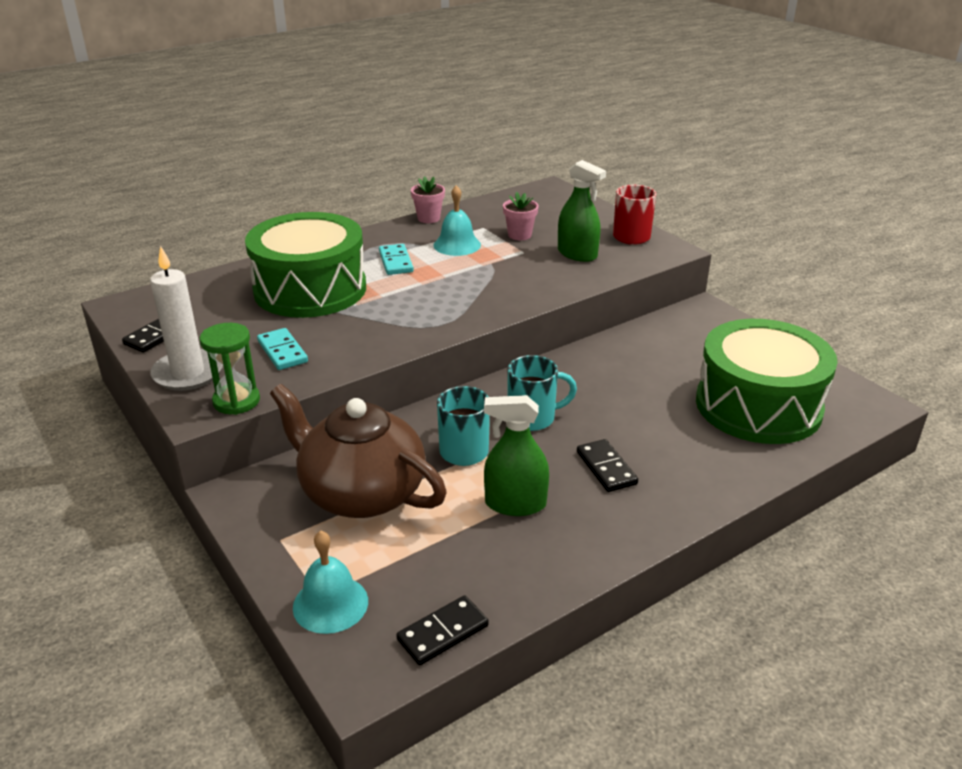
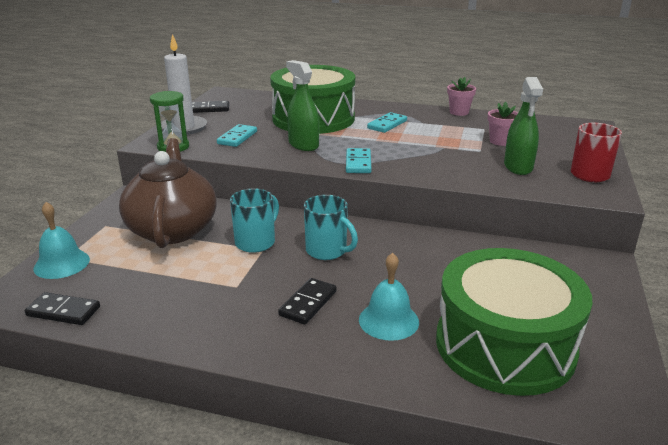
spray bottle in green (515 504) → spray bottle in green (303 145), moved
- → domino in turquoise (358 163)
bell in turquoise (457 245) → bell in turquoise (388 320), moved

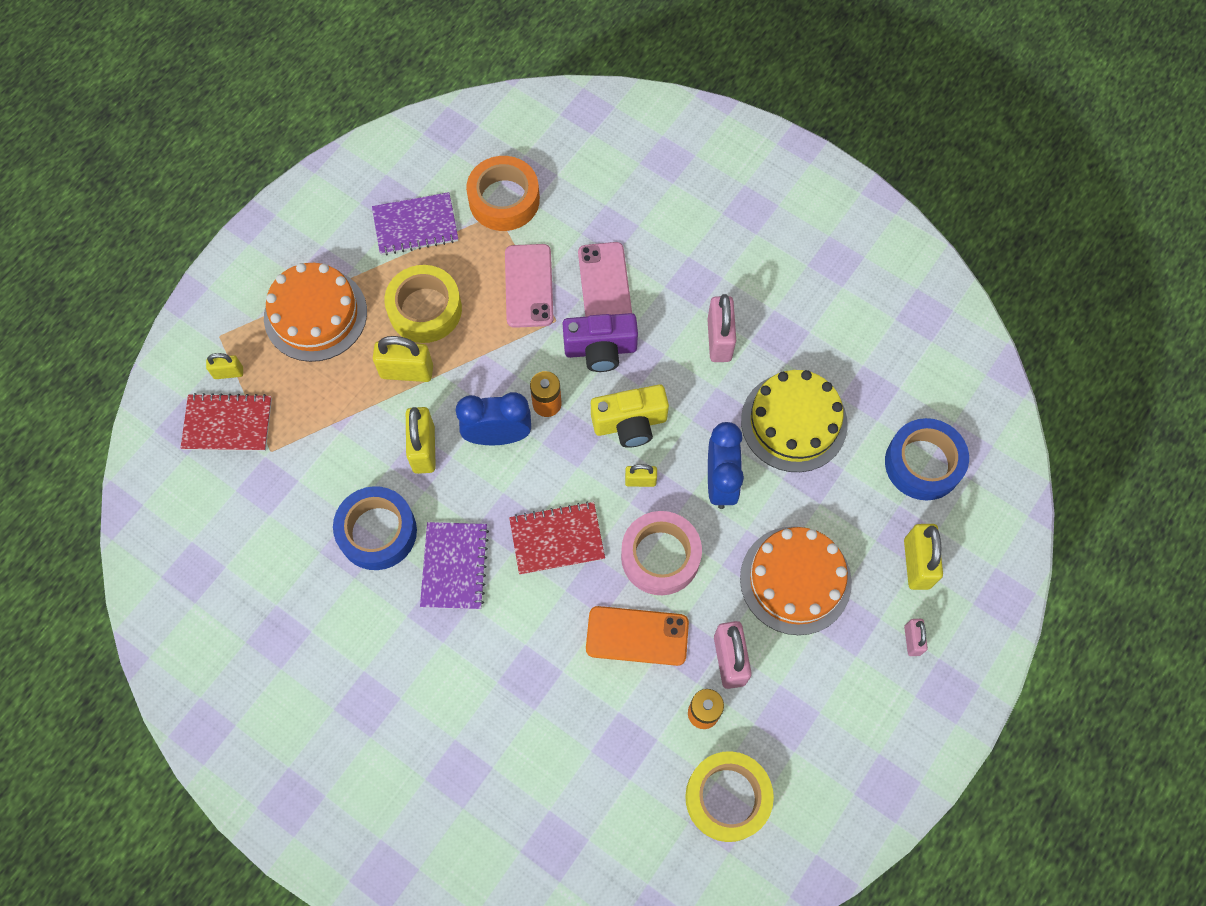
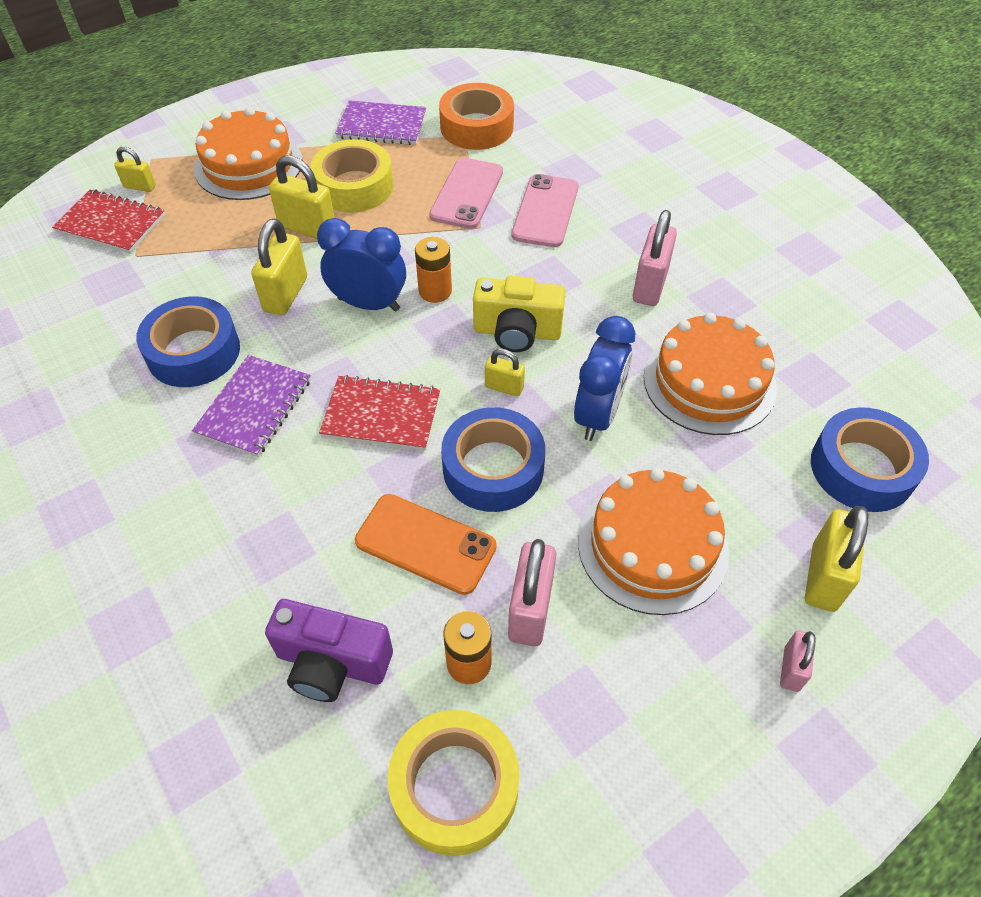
camera in purple (600 350) → camera in purple (332 663), moved
tape in pink (660 556) → tape in blue (493 468)
cake in yellow (794 422) → cake in orange (709 382)

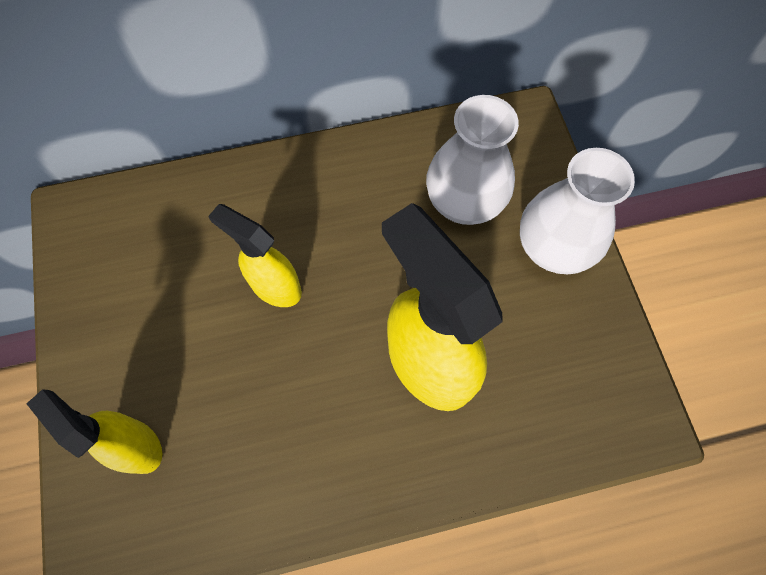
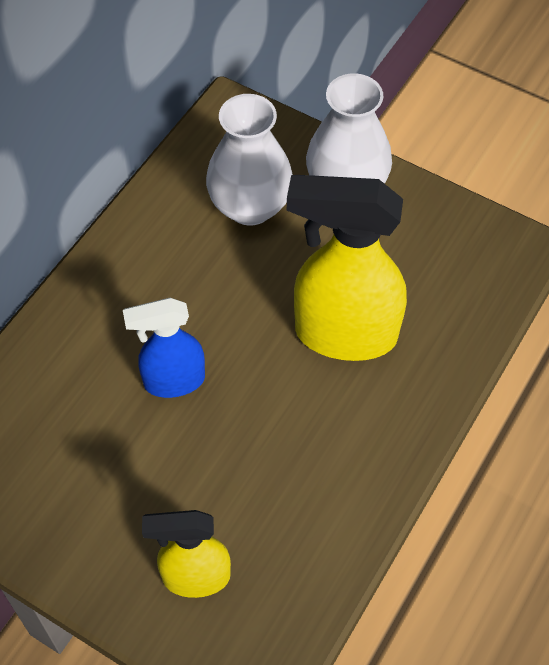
spray bottle in yellow (275 286) → spray bottle in blue (173 381)

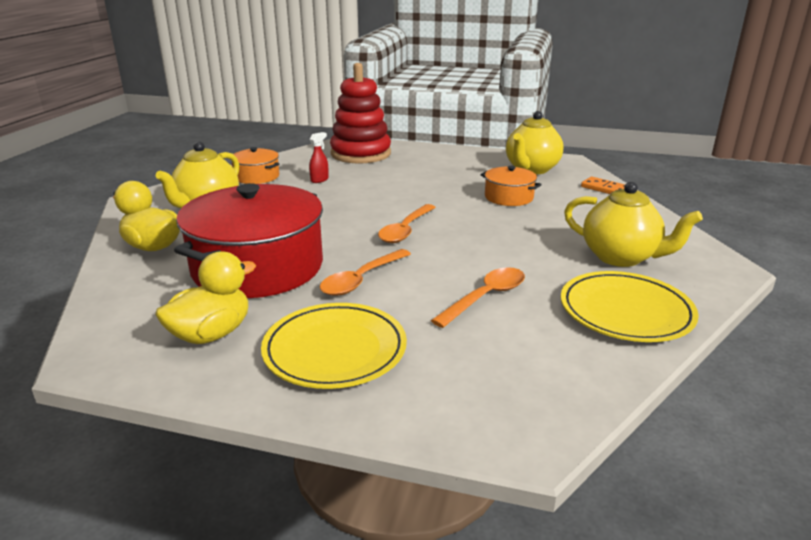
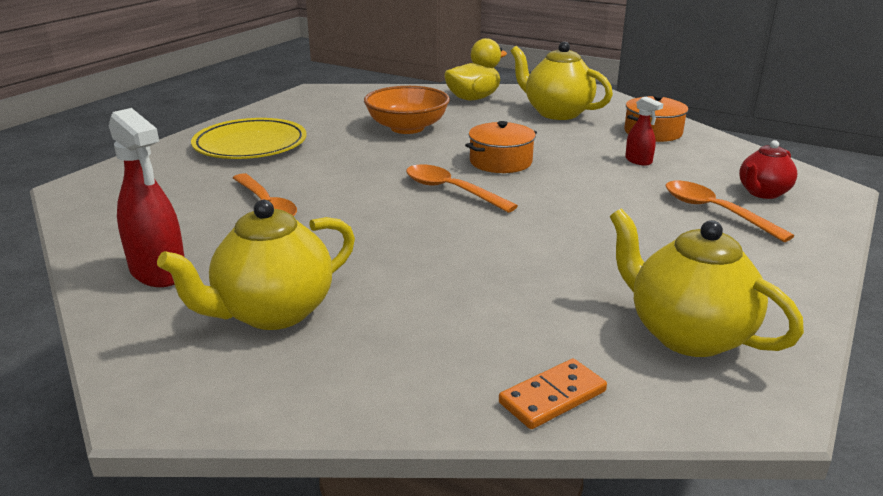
plate in yellow (625 311) → spray bottle in red (158 272)
pot in red (258 267) → bowl in orange (407 128)
pot in orange (508 197) → pot in orange (500 162), moved
spoon in orange (361 279) → spoon in orange (715 212), moved
stacking toy in red (360 154) → teapot in red (762 193)
duck in yellow (211 334) → -

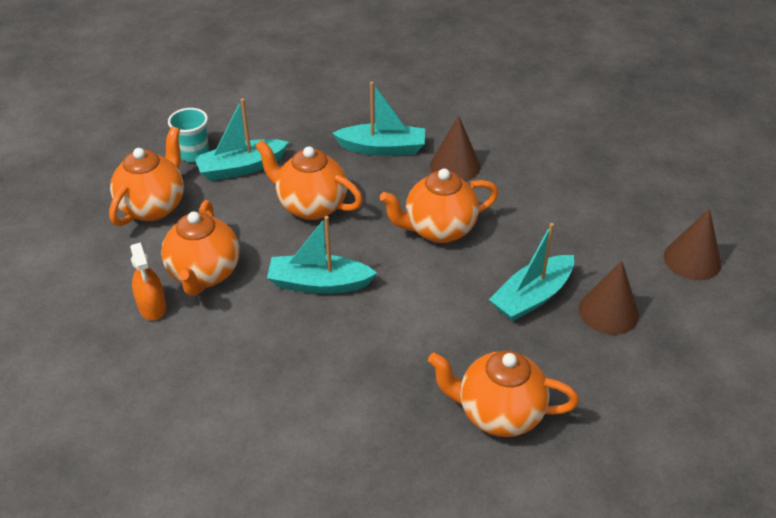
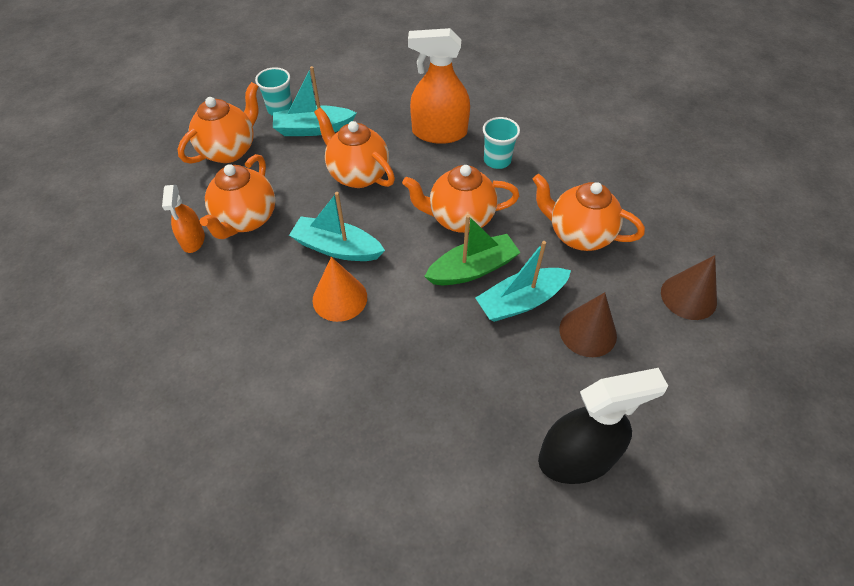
- → cone in orange (340 298)
boat in turquoise (382 148) → spray bottle in orange (439 132)
- → boat in green (472 269)
cone in brown (455 165) → cup in turquoise (497 160)
teapot in orange (498 413) → teapot in orange (579 235), moved
- → spray bottle in black (576 458)

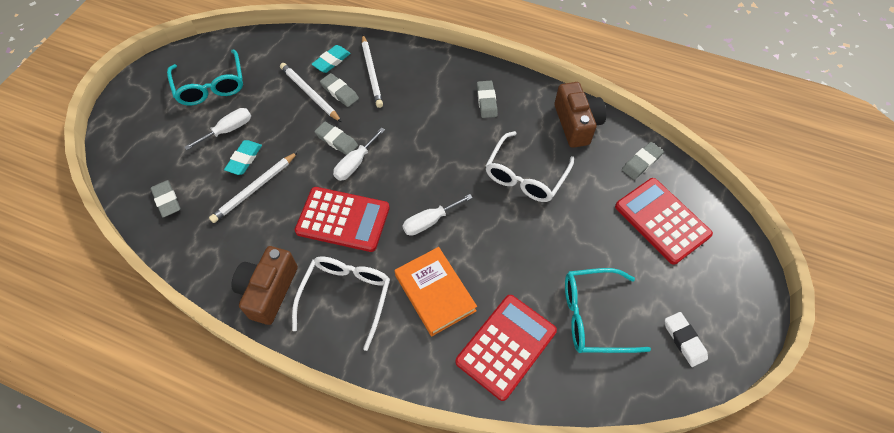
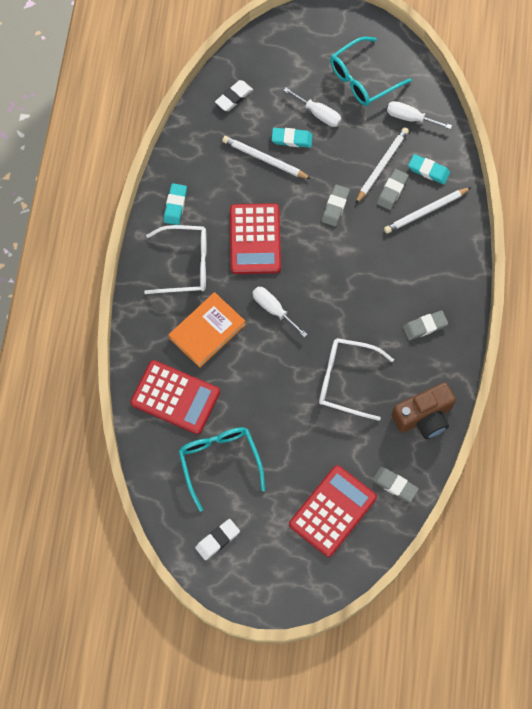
camera in brown (268 291) → eraser in turquoise (175 205)
eraser in grey (167 200) → eraser in white (234 97)
screwdriver in white (355 163) → screwdriver in white (410 118), moved

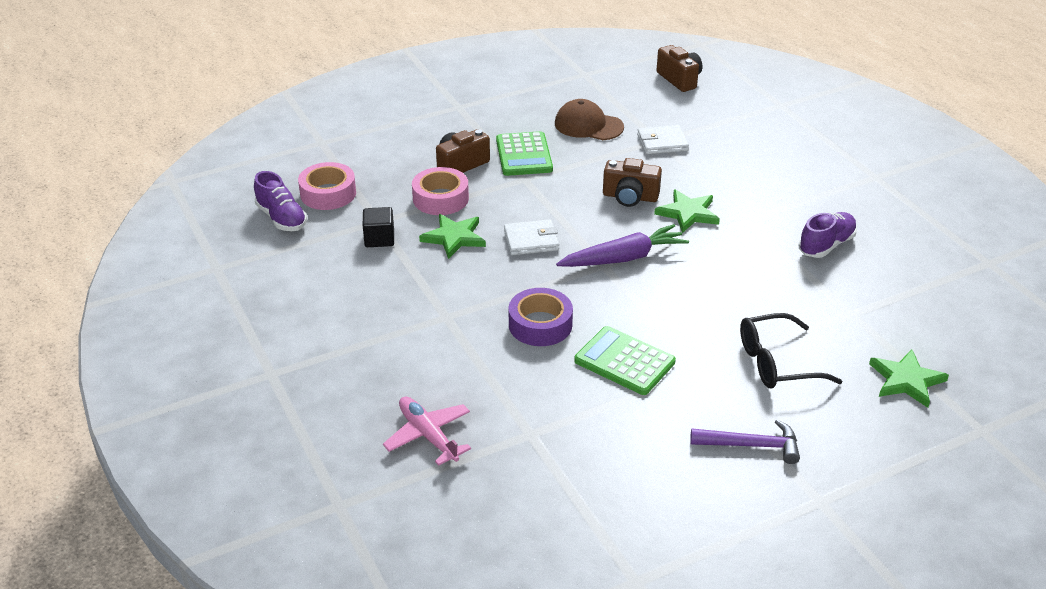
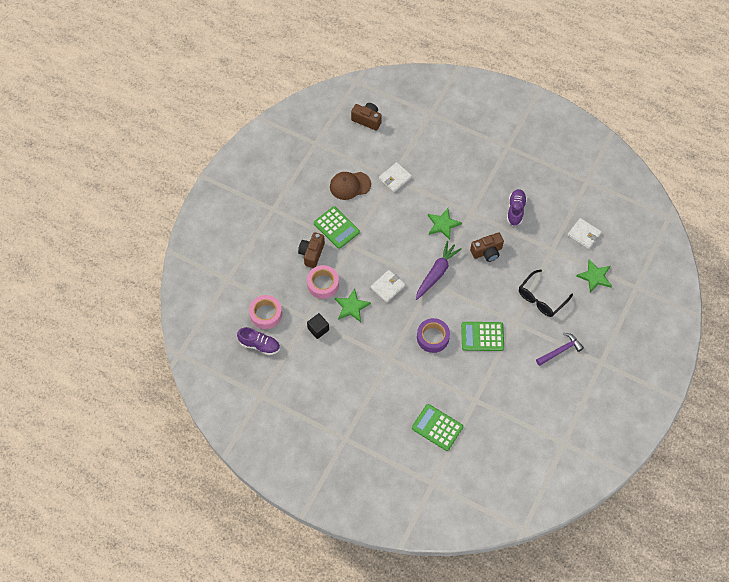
plane in pink (428 435) → calculator in green (437 427)
camera in brown (630 197) → camera in brown (487 252), moved
- → wallet in white (584 234)

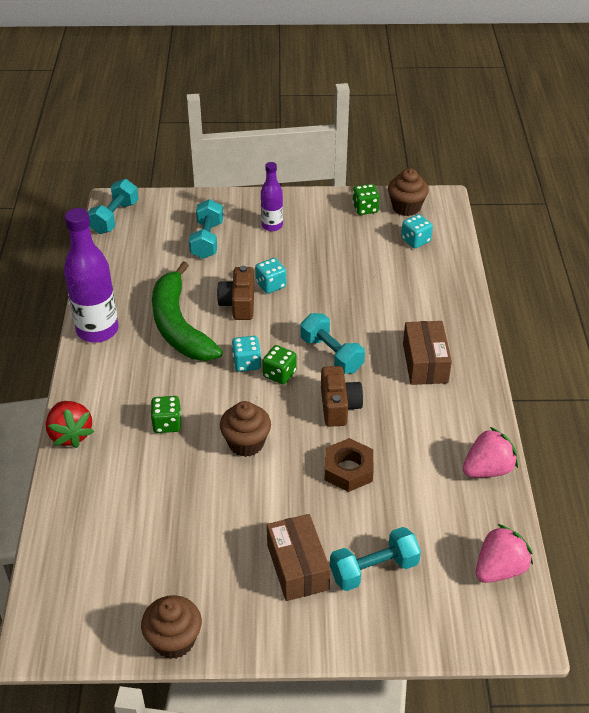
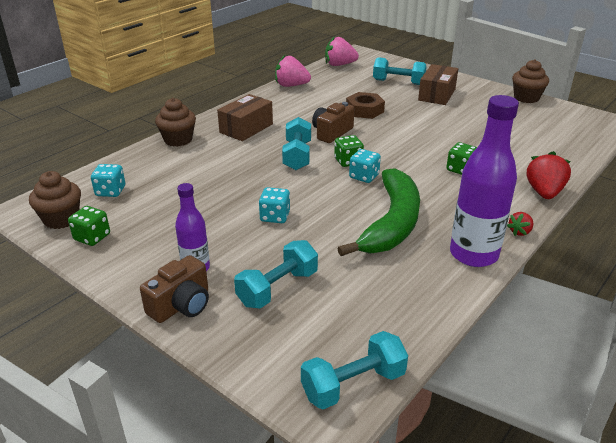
camera in brown (239 304) → camera in brown (181 305), moved
cupcake in brown (246 443) → cupcake in brown (178 140), moved
- → strawberry in red (520 232)

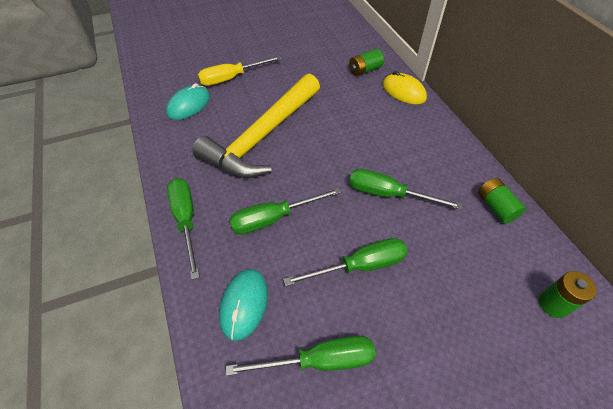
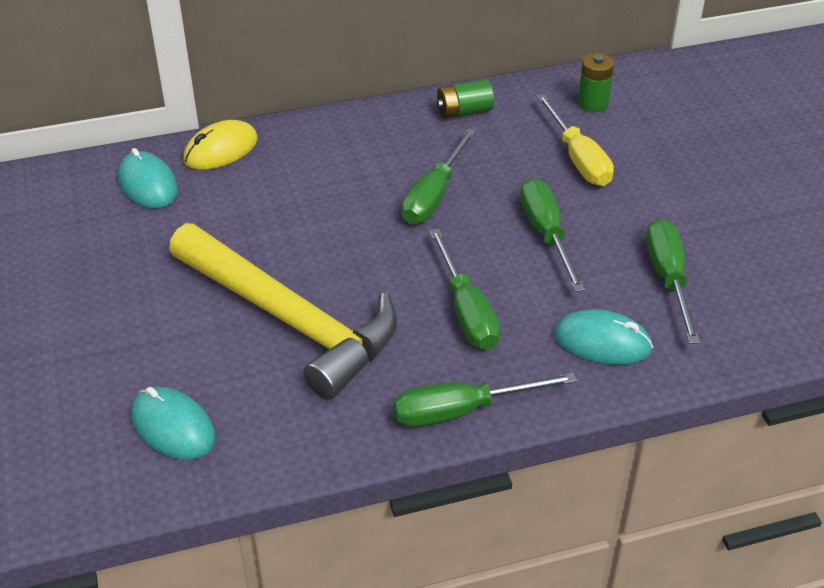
battery in green (365 70) → mouse in turquoise (148 184)
screwdriver in yellow (231 78) → screwdriver in yellow (578 158), moved

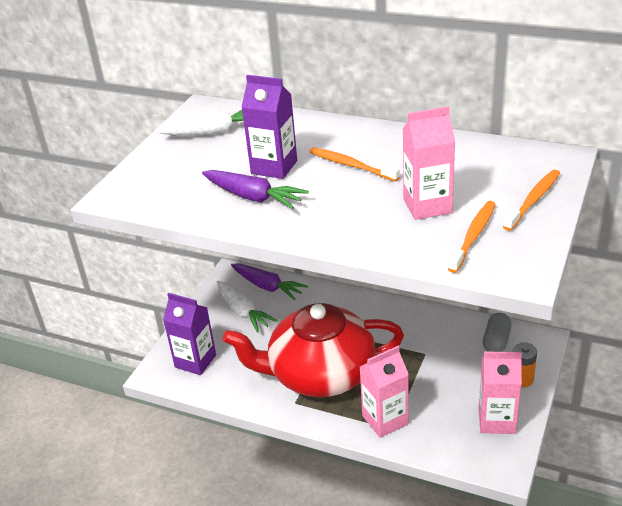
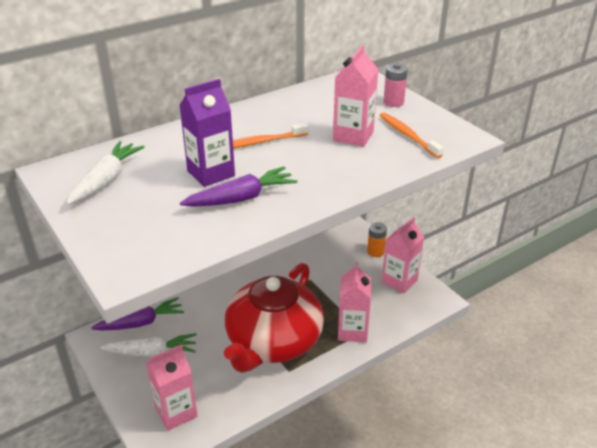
carton in purple (195 361) → carton in pink (176 412)
toothbrush in orange (533 200) → battery in pink (393 102)
capsule in grey (496 341) → -

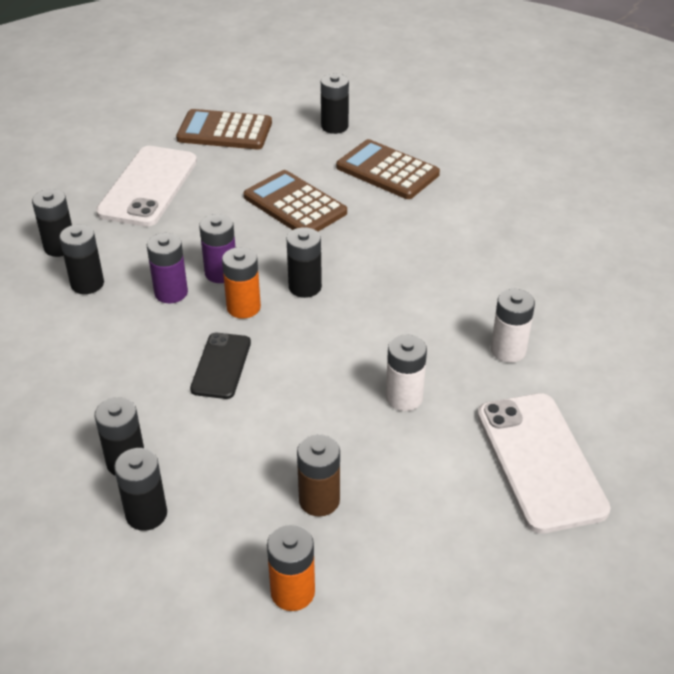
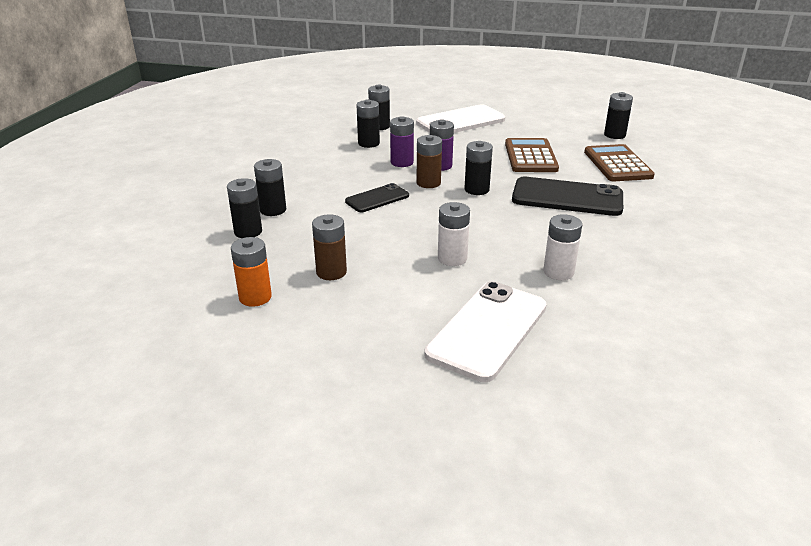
battery in orange (243 307) → battery in brown (428 183)
- → phone in black (567 197)
calculator in brown (224 131) → -

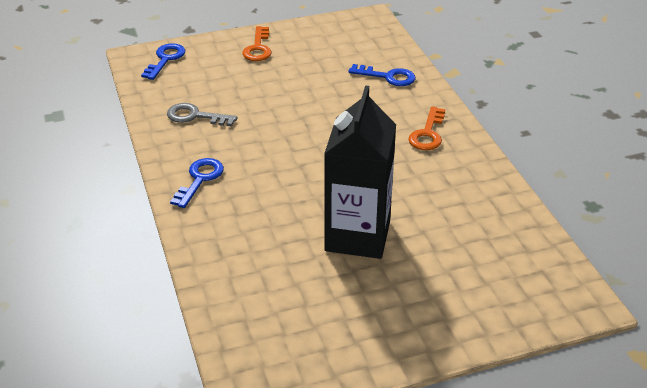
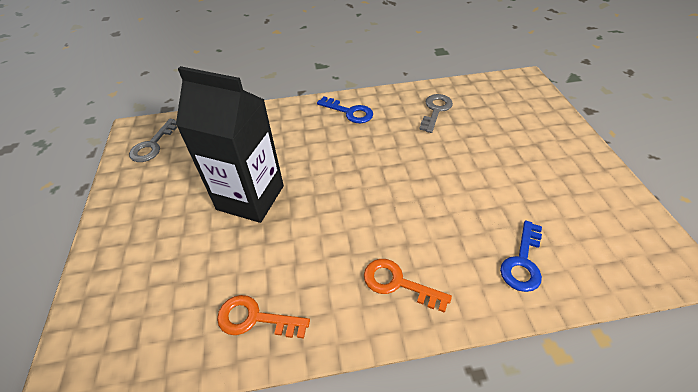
- → key in grey (153 145)
key in orange (258 48) → key in orange (254 318), moved
key in blue (165 59) → -

